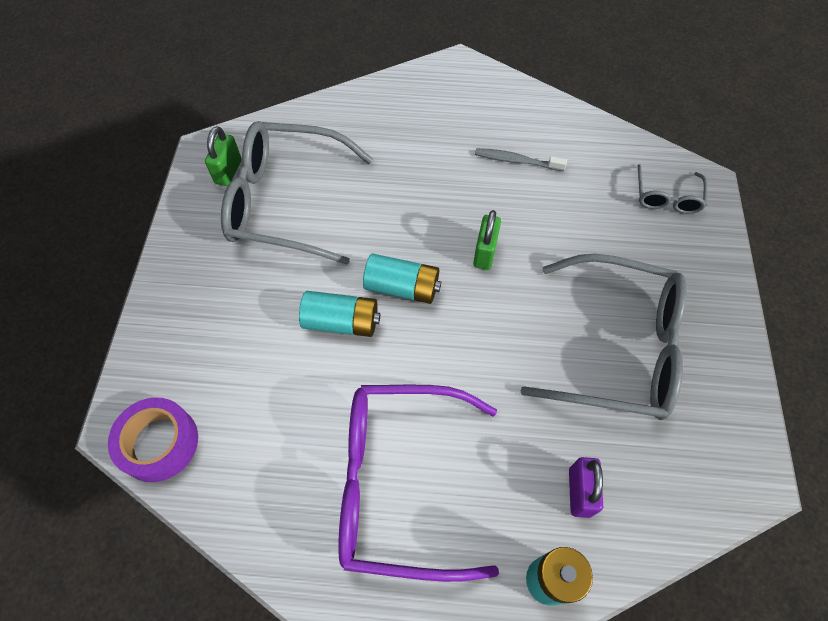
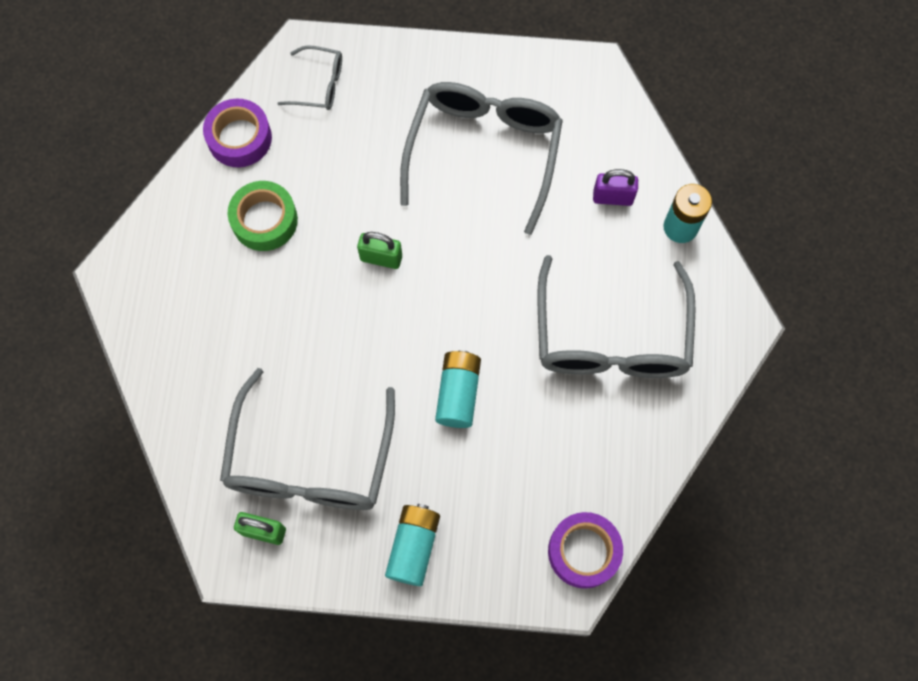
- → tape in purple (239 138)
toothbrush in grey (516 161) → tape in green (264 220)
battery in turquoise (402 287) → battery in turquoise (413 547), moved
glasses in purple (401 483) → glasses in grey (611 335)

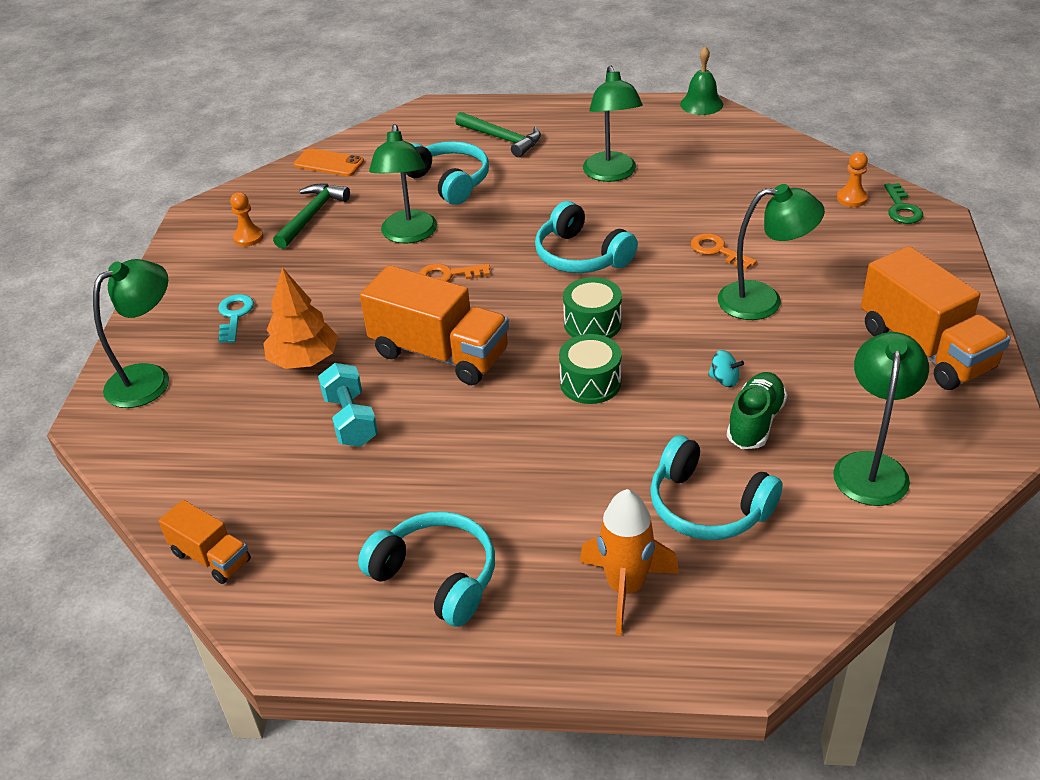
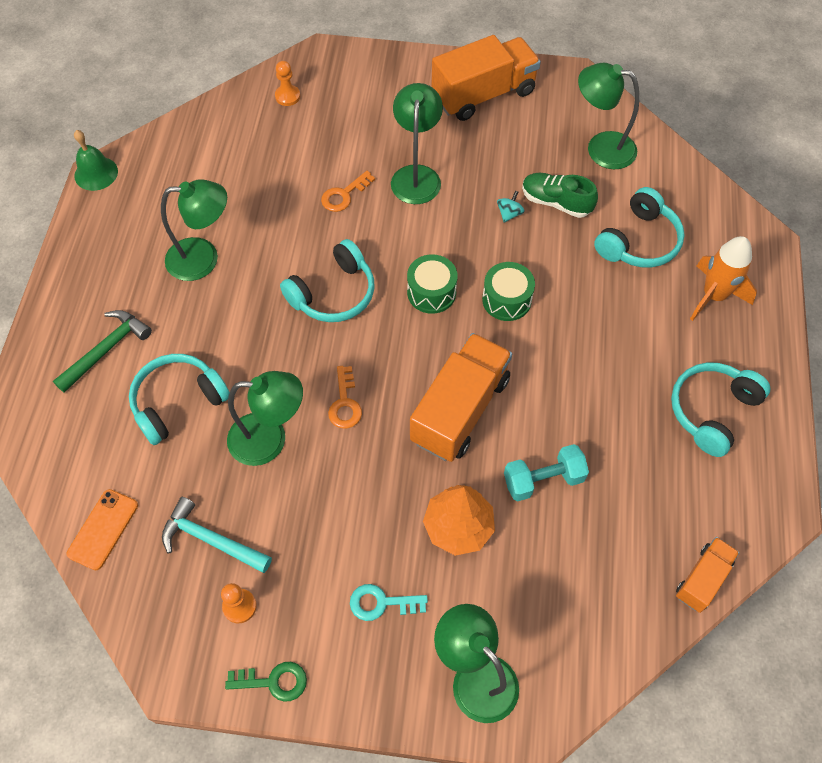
hammer in green (311 216) → hammer in turquoise (211 540)
key in green (902 208) → key in green (274 681), moved

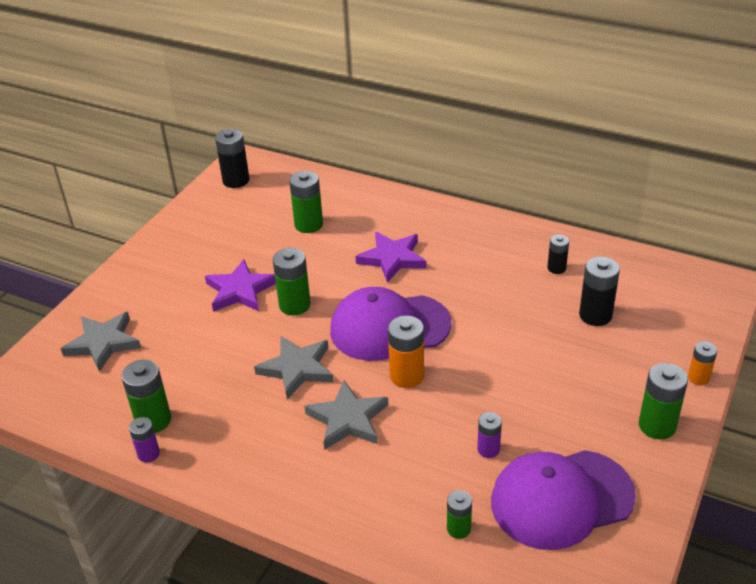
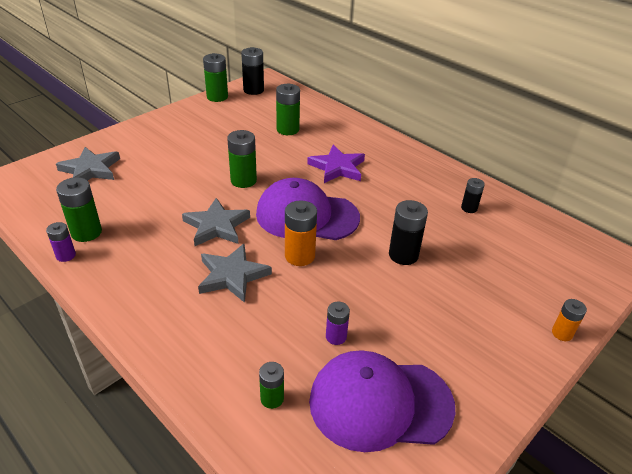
battery in green (657 426) → battery in green (217 97), moved
battery in black (595 315) → battery in black (403 255), moved
star in purple (240 290) → -

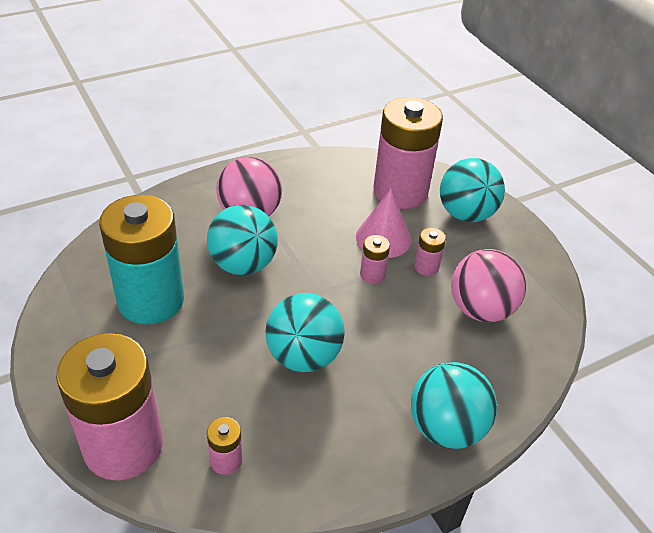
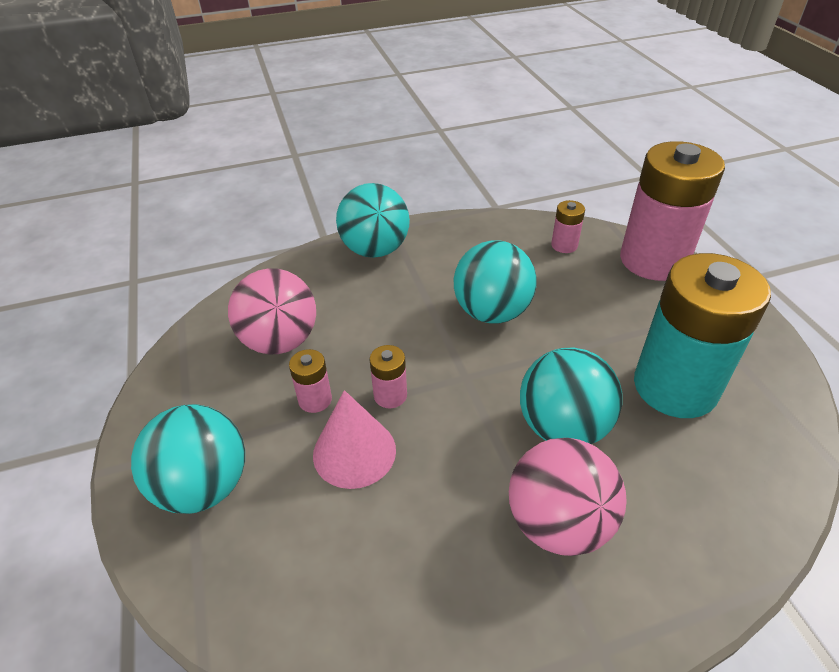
battery in pink (400 191) → -

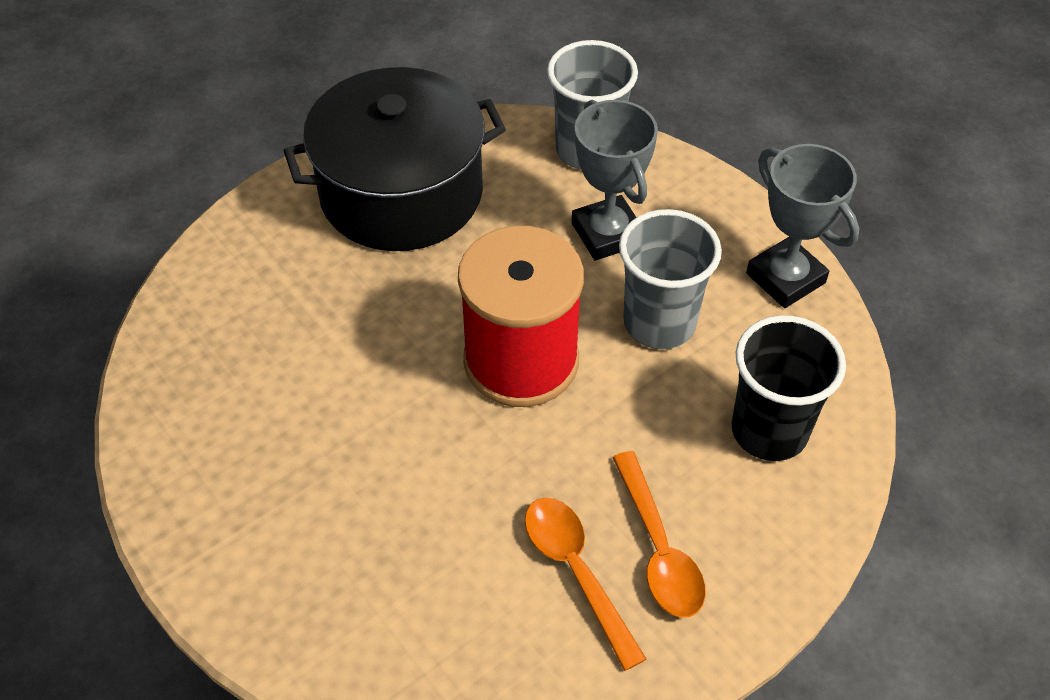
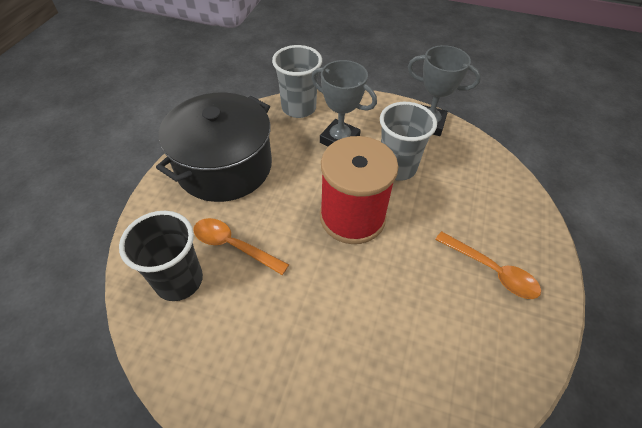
cup in black (769 431) → cup in black (179 280), moved
spoon in orange (576 572) → spoon in orange (233 246), moved

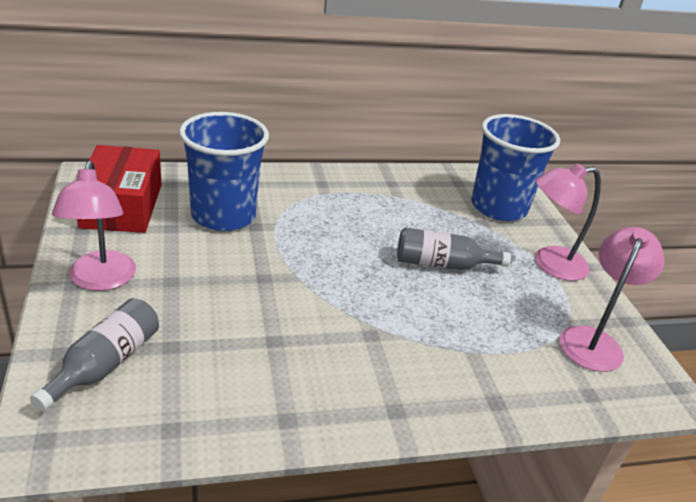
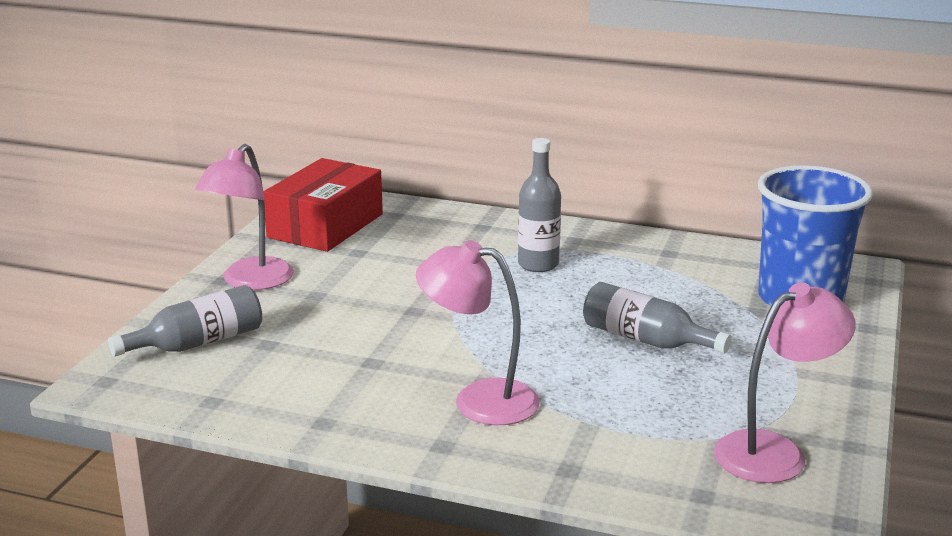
lamp in pink (550 264) → lamp in pink (479 400), moved
- → bottle in grey (538 264)
cup in blue (223 215) → -

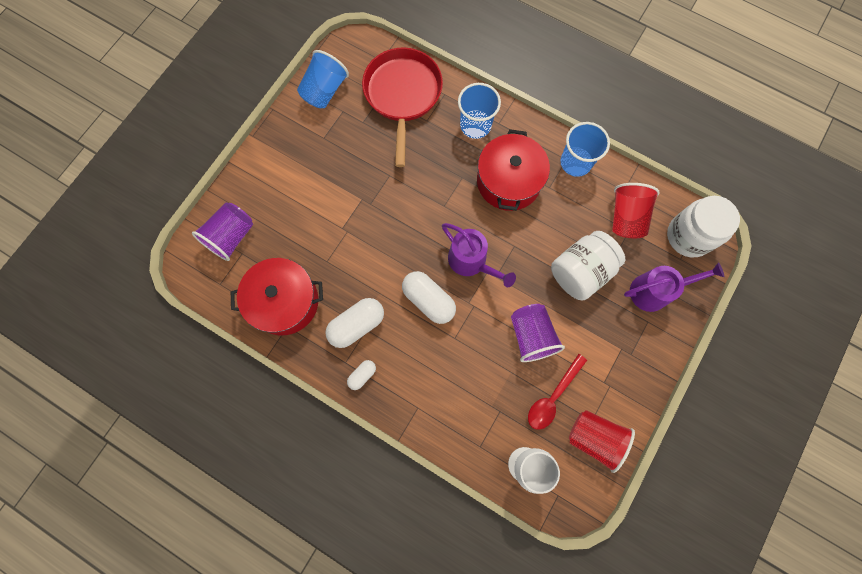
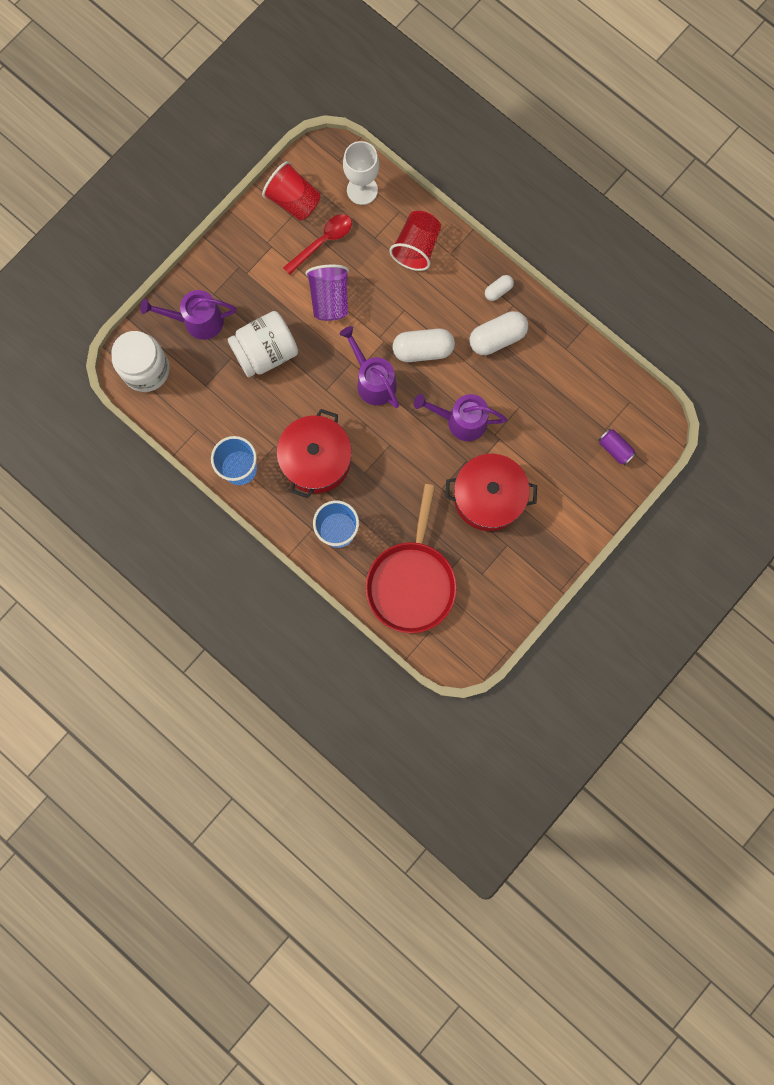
cup in red (626 217) → cup in red (416 248), moved
capsule in white (428 300) → capsule in white (423 350), 60 degrees counterclockwise
- → watering can in purple (461 421)
pot in red (284 301) → pot in red (488 497), moved
cup in purple (231 237) → can in purple (615 449)
cup in blue (325 91) → -

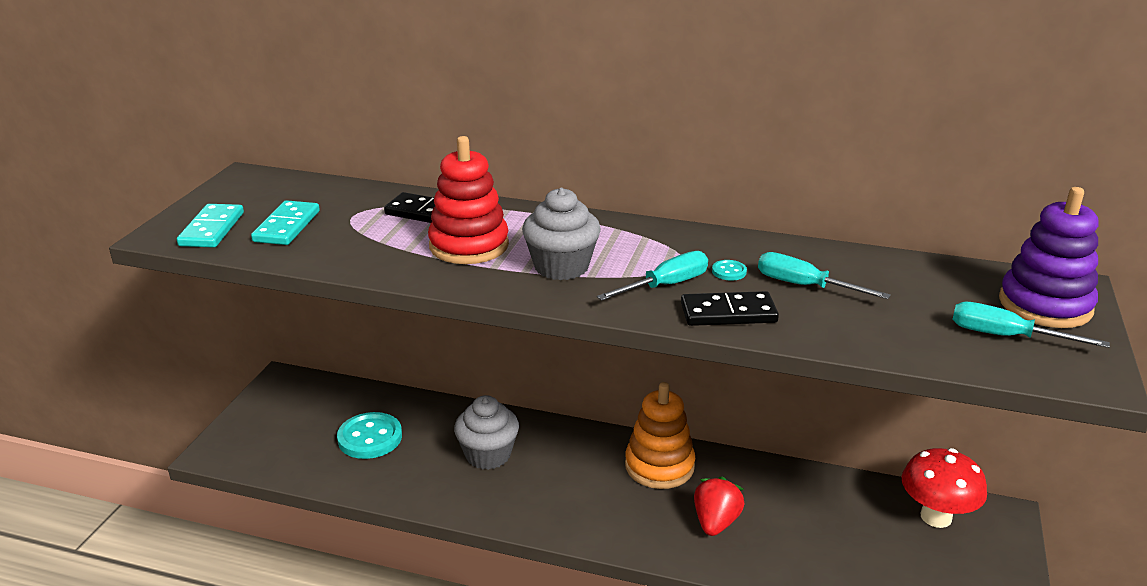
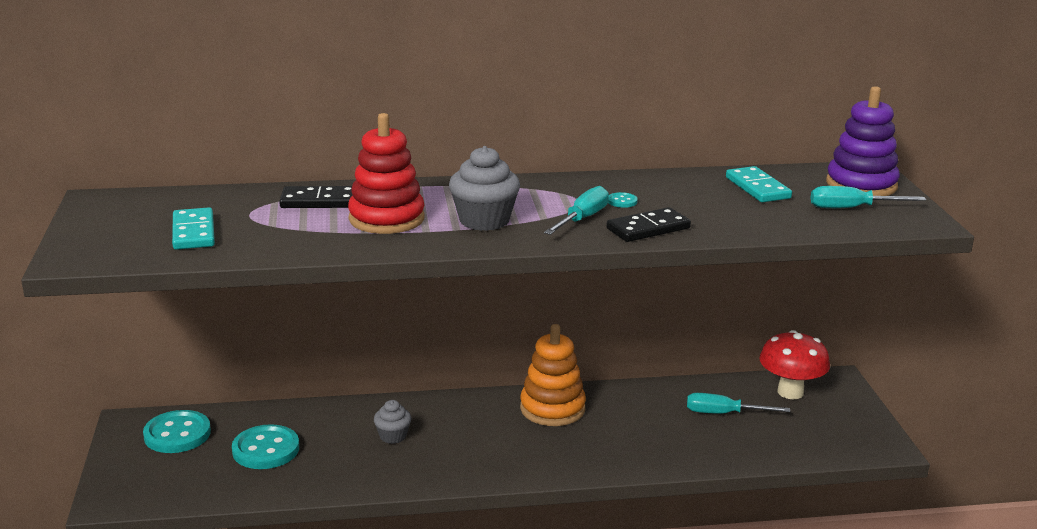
- → button in turquoise (177 434)
cupcake in grey (488 455) → cupcake in grey (393 436), x0.59
screwdriver in turquoise (804 286) → screwdriver in turquoise (724 413), moved
domino in turquoise (212 229) → domino in turquoise (758 188), moved
strawberry in red (715 522) → -

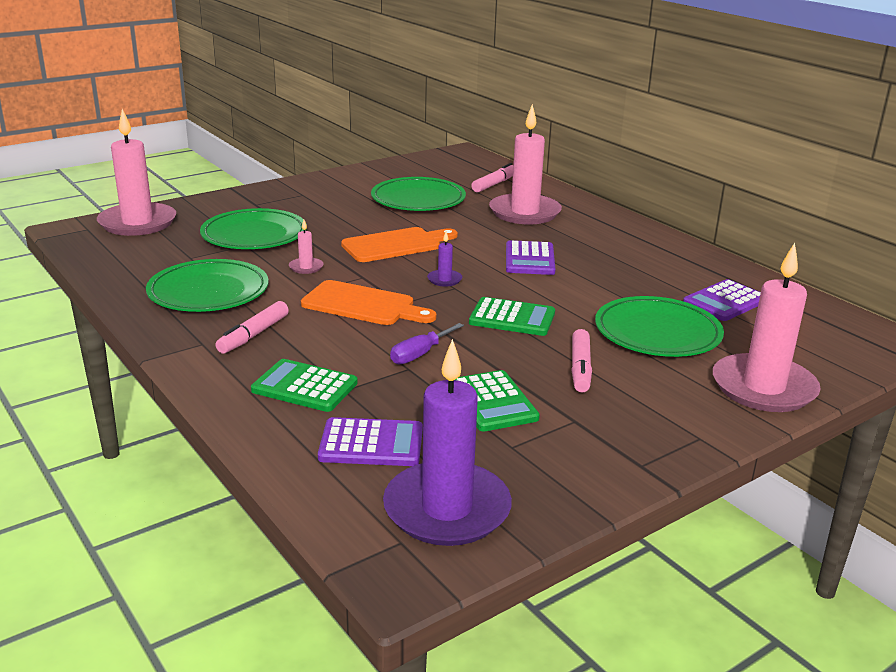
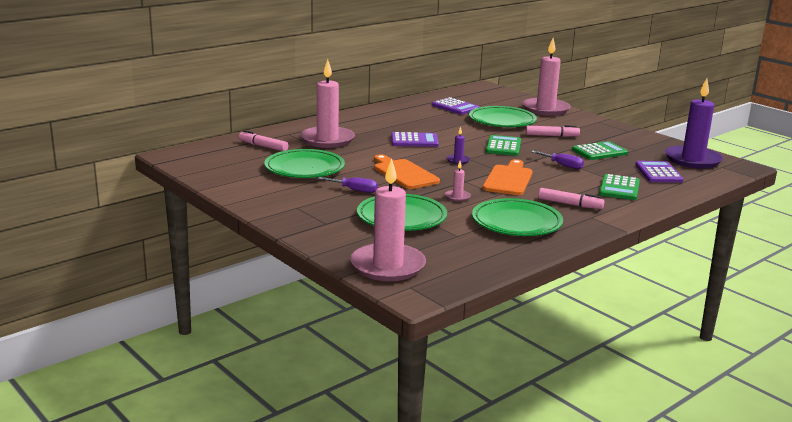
- → screwdriver in purple (355 190)

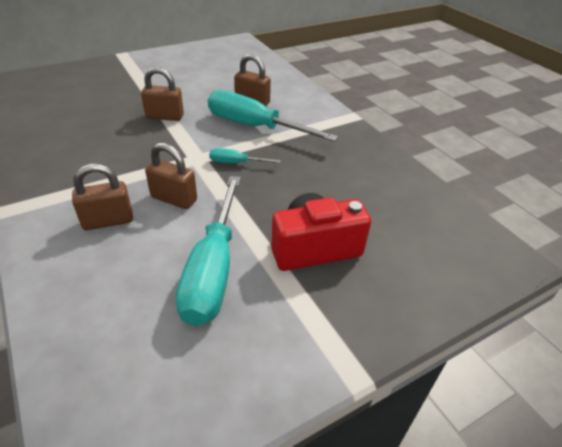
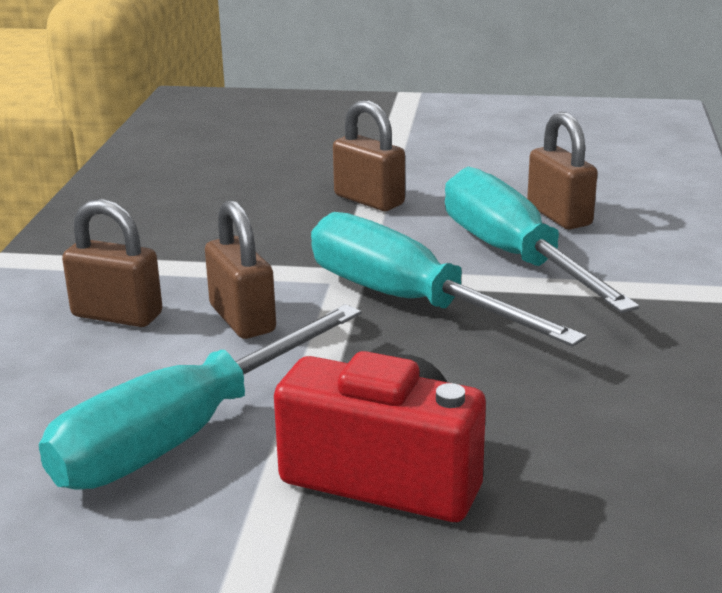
screwdriver in turquoise (236 163) → screwdriver in turquoise (406 301), x2.18

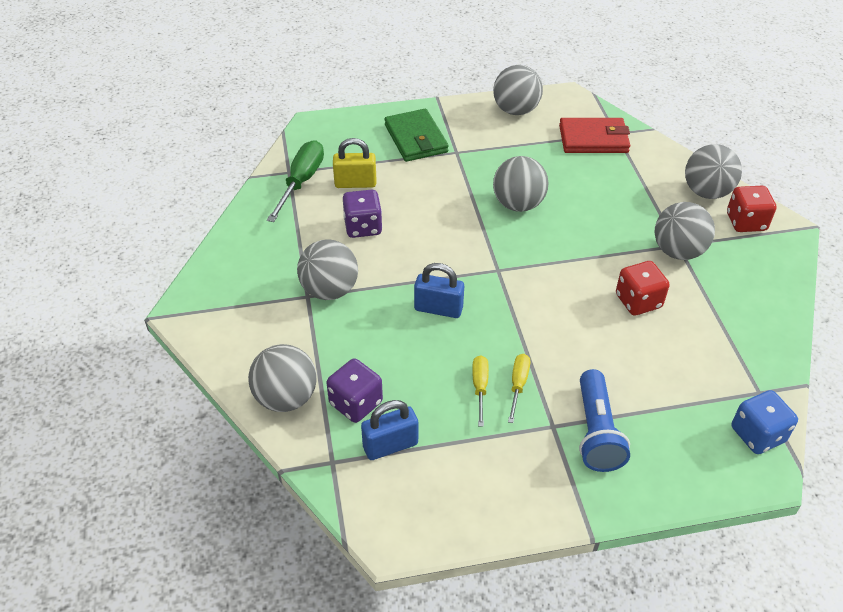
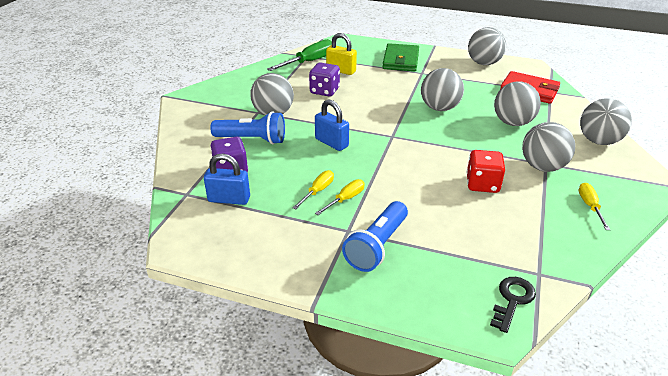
- → flashlight in blue (252 139)
dice in blue (757 434) → key in black (512 300)
ball in grey (286 398) → ball in grey (512 122), moved
- → screwdriver in yellow (590 206)
dice in red (746 222) → -

